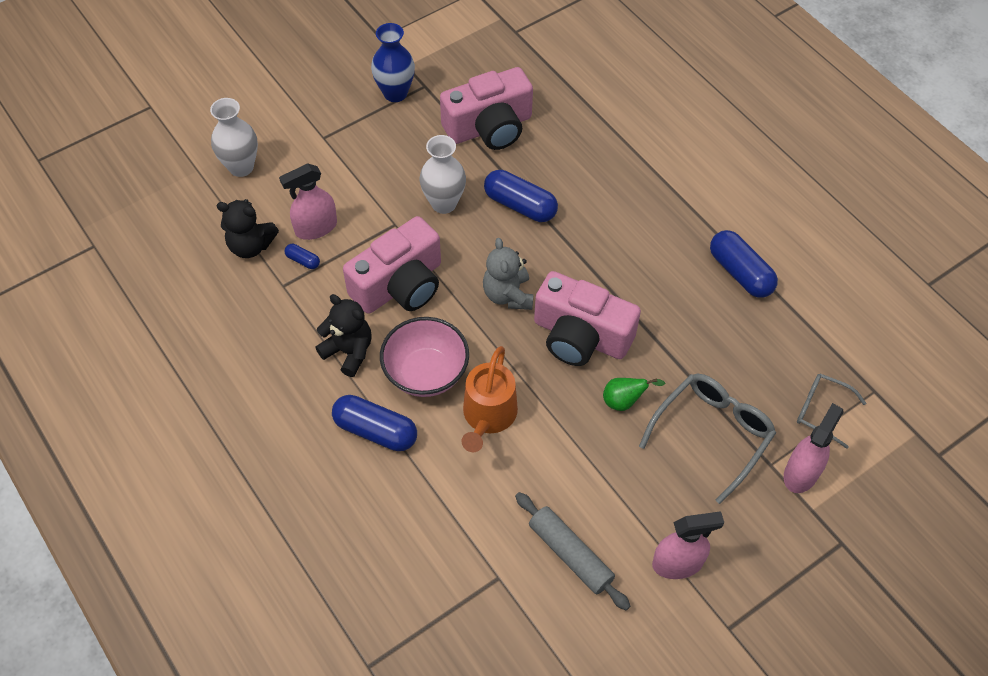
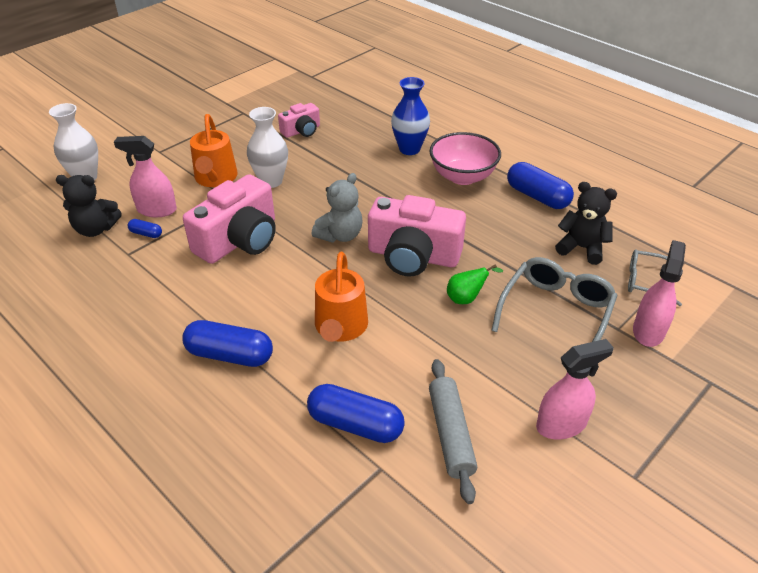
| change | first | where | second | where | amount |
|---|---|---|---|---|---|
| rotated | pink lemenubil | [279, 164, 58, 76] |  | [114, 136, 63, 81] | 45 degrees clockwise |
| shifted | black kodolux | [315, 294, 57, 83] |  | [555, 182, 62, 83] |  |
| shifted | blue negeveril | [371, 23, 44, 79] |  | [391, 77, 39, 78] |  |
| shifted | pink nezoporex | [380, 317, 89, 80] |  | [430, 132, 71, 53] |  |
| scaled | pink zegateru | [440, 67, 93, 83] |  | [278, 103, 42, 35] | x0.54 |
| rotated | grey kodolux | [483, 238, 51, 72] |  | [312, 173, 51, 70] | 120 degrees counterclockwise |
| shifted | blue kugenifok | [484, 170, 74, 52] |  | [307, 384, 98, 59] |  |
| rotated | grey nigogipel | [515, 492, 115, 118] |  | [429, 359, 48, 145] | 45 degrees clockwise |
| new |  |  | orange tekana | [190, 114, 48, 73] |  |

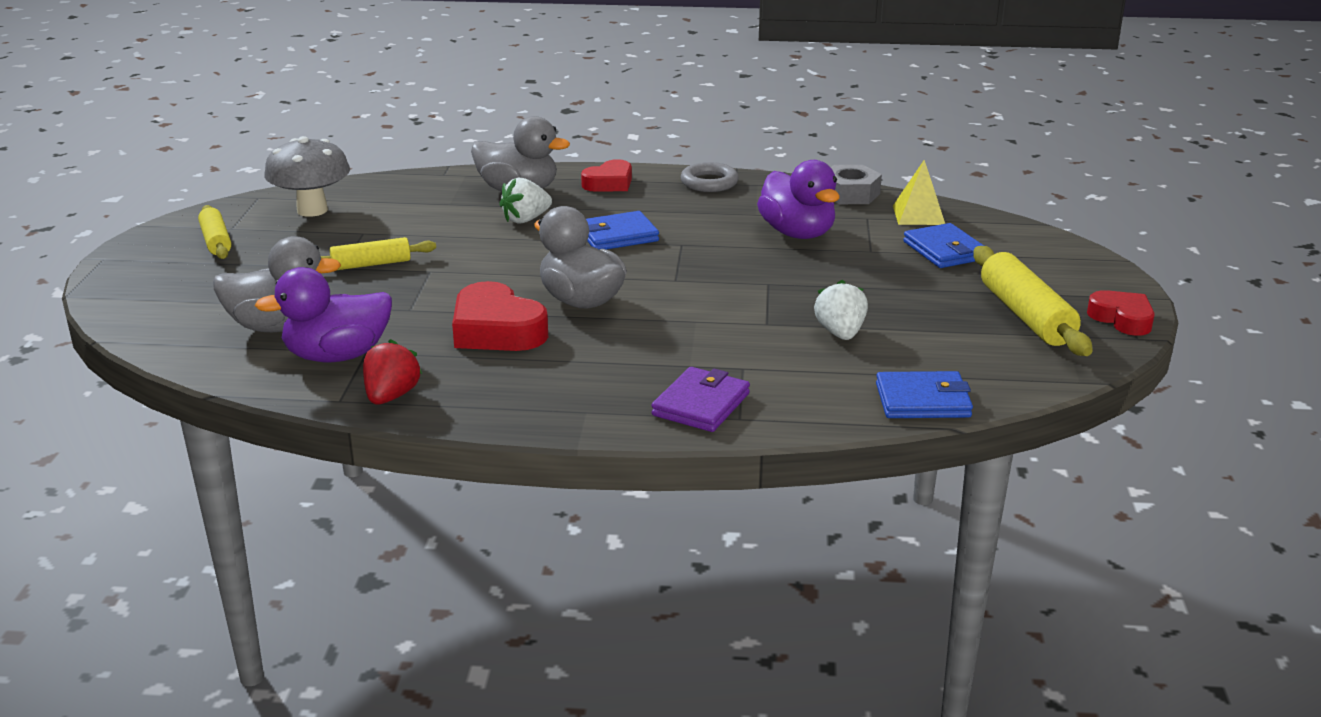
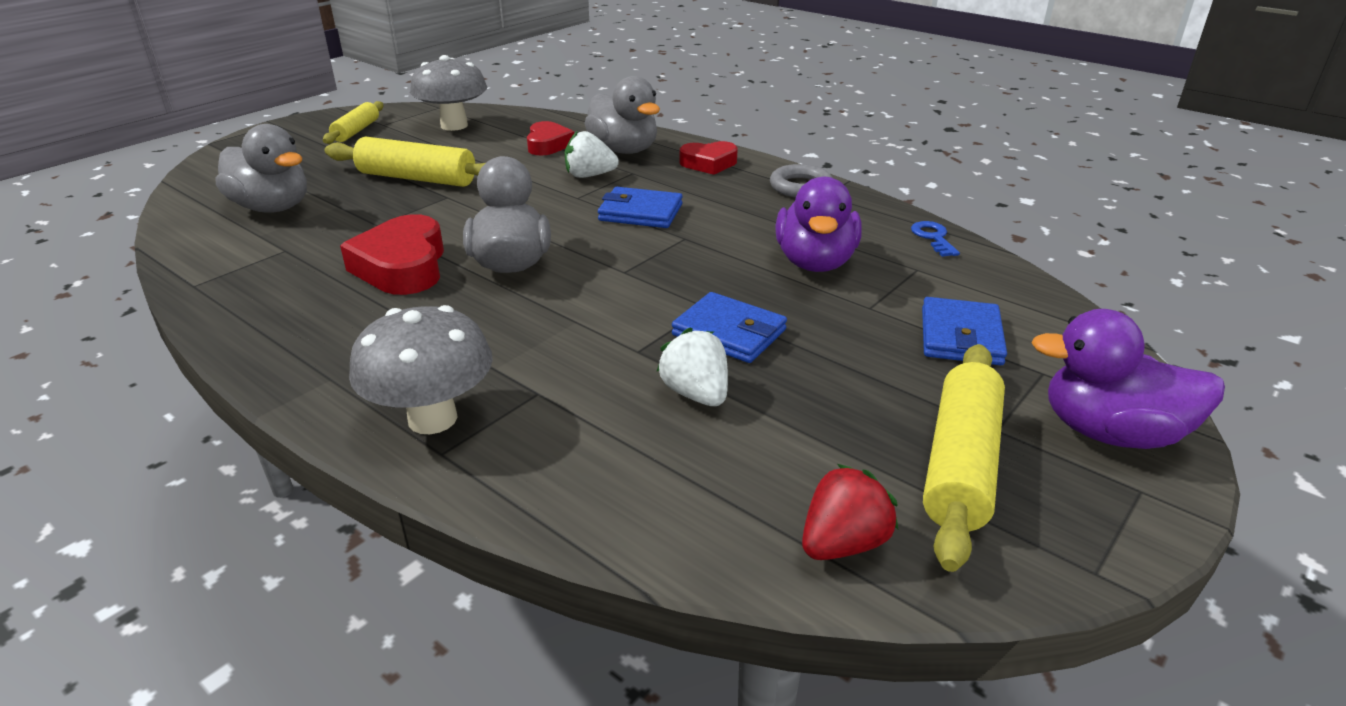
| change | first | where | second | where | amount |
|---|---|---|---|---|---|
| shifted | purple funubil | [255, 267, 137, 95] |  | [1031, 309, 194, 140] |  |
| scaled | yellow nigogipel | [321, 237, 115, 33] |  | [325, 137, 160, 50] | x1.62 |
| shifted | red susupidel | [363, 339, 59, 65] |  | [802, 464, 96, 96] |  |
| swapped | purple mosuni | [652, 367, 98, 65] | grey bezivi | [349, 305, 144, 129] |  |
| rotated | white susupidel | [814, 280, 54, 60] |  | [657, 327, 71, 79] | 60 degrees counterclockwise |
| swapped | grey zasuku | [831, 165, 51, 39] | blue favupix | [911, 221, 49, 36] |  |
| shifted | blue mosuni | [876, 371, 97, 47] |  | [672, 292, 115, 71] |  |
| gone | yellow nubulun | [893, 160, 52, 65] |  |  |  |
| shifted | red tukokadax | [1087, 290, 68, 46] |  | [527, 121, 47, 35] |  |

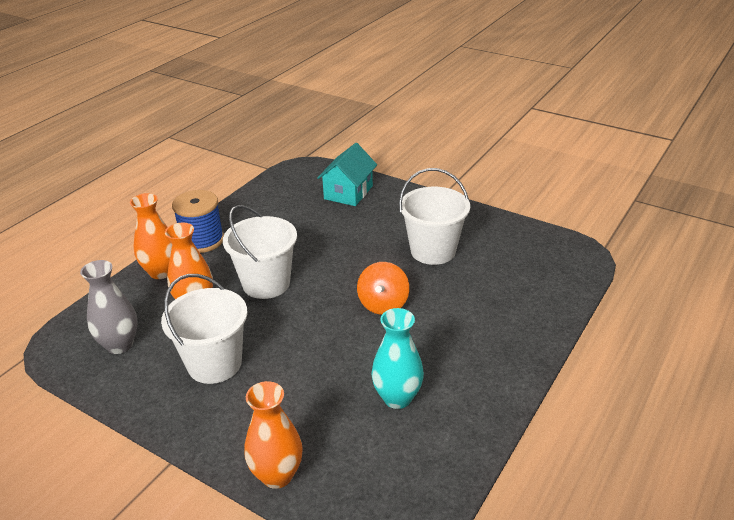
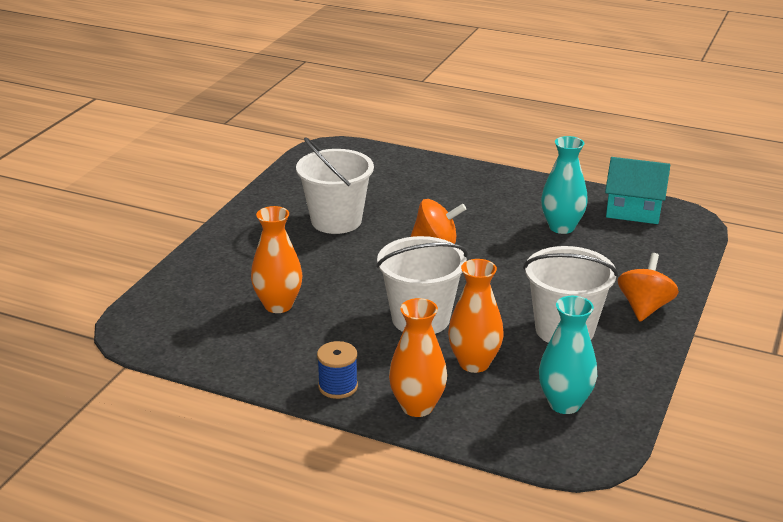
| change | first | where | second | where | amount |
|---|---|---|---|---|---|
| repainted | grey negeveril | [80, 260, 58, 94] | turquoise negeveril | [539, 296, 58, 118] |  |
| scaled | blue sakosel | [172, 190, 52, 63] |  | [317, 341, 41, 58] | x0.63 |
| shifted | orange negeveril | [244, 381, 59, 108] |  | [251, 206, 51, 107] |  |
| shifted | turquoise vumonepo | [317, 143, 60, 63] |  | [605, 157, 65, 67] |  |
| new |  |  | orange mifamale | [618, 253, 61, 68] |  |

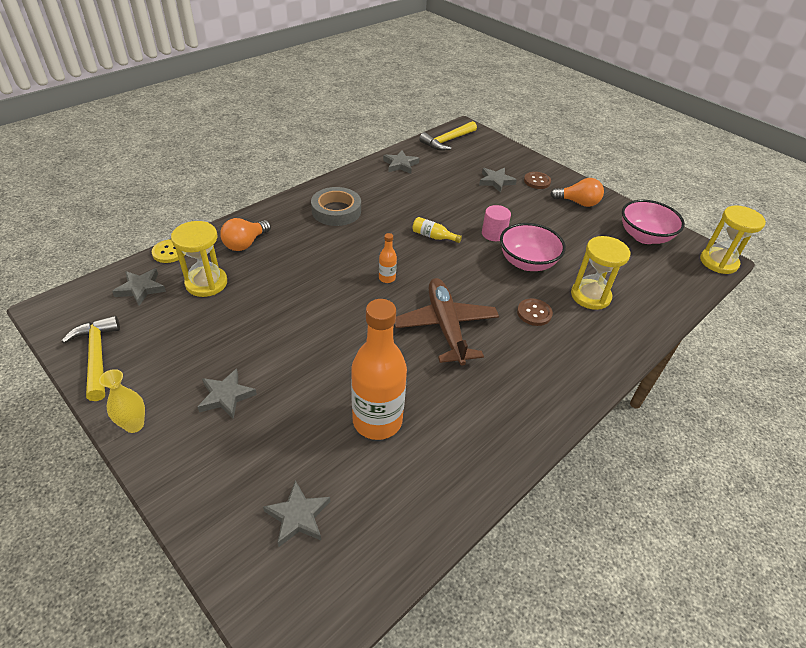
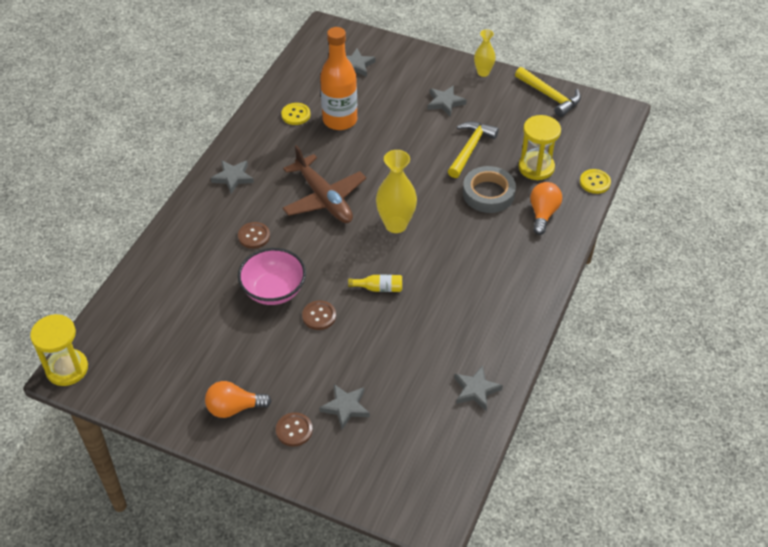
| change | first | where | second | where | amount |
|---|---|---|---|---|---|
| shifted | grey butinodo | [112, 268, 54, 38] |  | [211, 160, 43, 34] |  |
| shifted | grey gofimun | [311, 187, 50, 39] |  | [463, 166, 53, 47] |  |
| swapped | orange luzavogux | [379, 233, 18, 50] | yellow negeveril | [376, 150, 41, 83] |  |
| shifted | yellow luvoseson | [419, 121, 58, 30] |  | [448, 121, 51, 57] |  |
| swapped | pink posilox | [482, 205, 29, 36] | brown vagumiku | [302, 301, 34, 29] |  |
| gone | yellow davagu | [571, 236, 59, 74] |  |  |  |
| gone | pink nezoporex | [622, 200, 63, 44] |  |  |  |
| new |  |  | yellow vagumiku | [281, 103, 29, 22] |  |

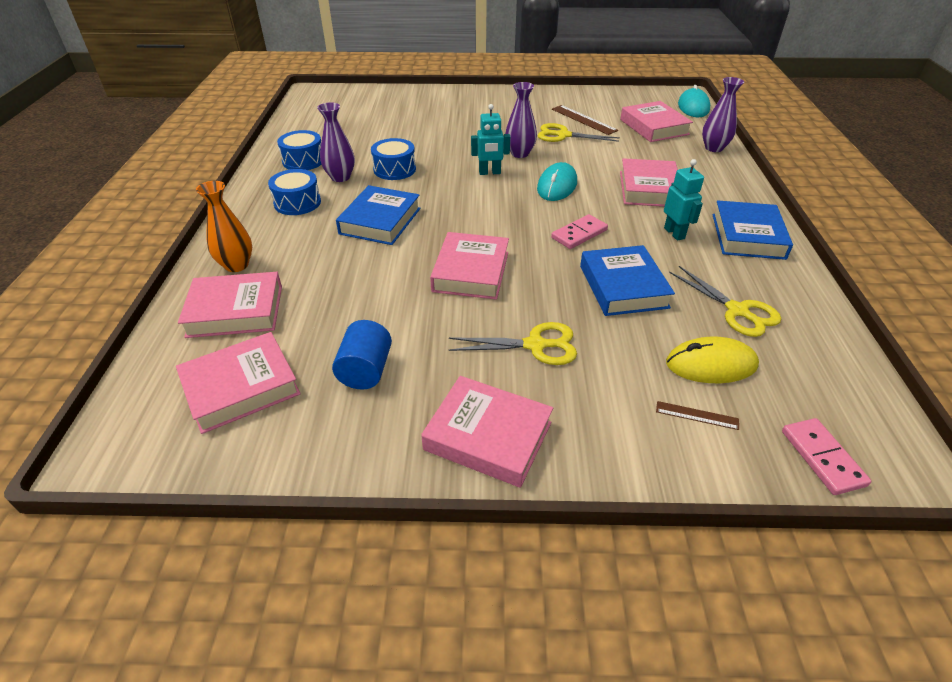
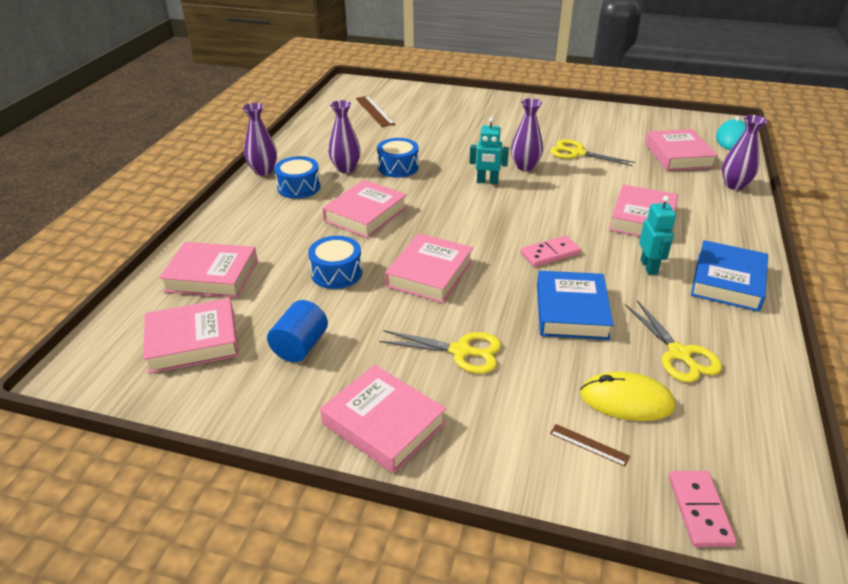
| change | first | where | second | where | amount |
|---|---|---|---|---|---|
| gone | orange negeveril | [196, 181, 56, 91] |  |  |  |
| shifted | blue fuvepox | [277, 130, 45, 40] |  | [308, 236, 54, 53] |  |
| repainted | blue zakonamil | [336, 185, 84, 60] | pink zakonamil | [322, 180, 85, 58] |  |
| gone | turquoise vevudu | [537, 162, 40, 39] |  |  |  |
| shifted | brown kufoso | [552, 105, 66, 30] |  | [356, 96, 39, 31] |  |
| new |  |  | purple negeveril | [242, 103, 35, 73] |  |

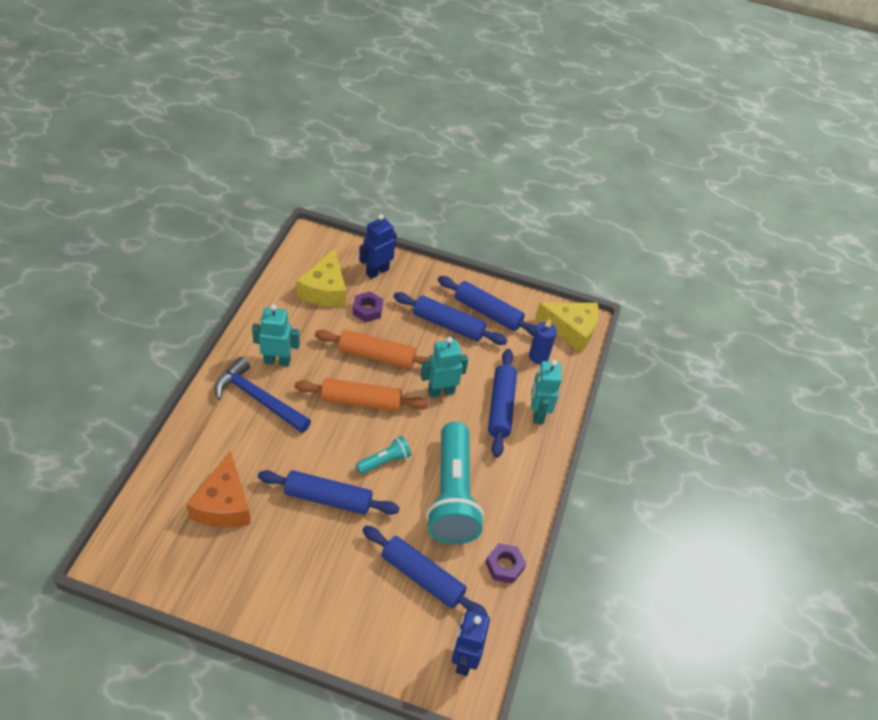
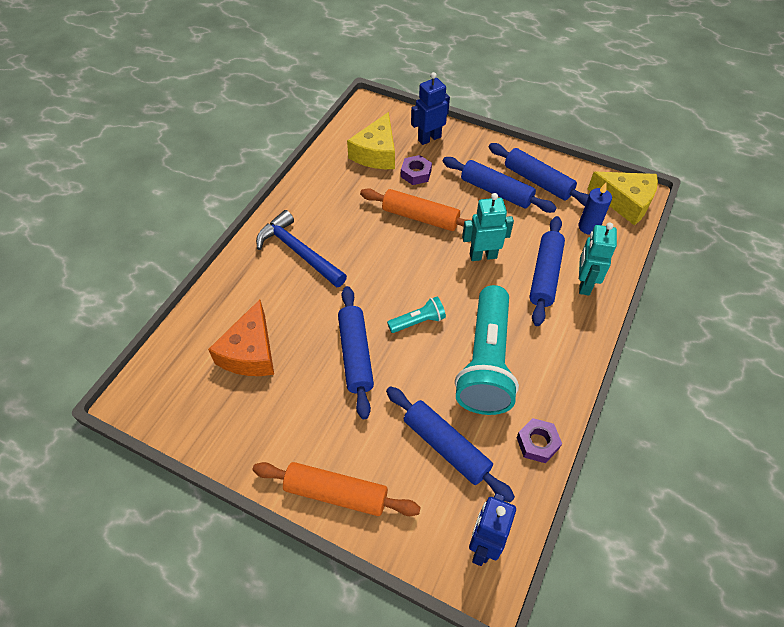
| change | first | where | second | where | amount |
|---|---|---|---|---|---|
| gone | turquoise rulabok | [252, 304, 48, 63] |  |  |  |
| rotated | blue nigogipel | [258, 470, 142, 45] |  | [338, 286, 36, 133] | 60 degrees clockwise |
| shifted | orange nigogipel | [294, 378, 134, 34] |  | [253, 462, 168, 54] |  |

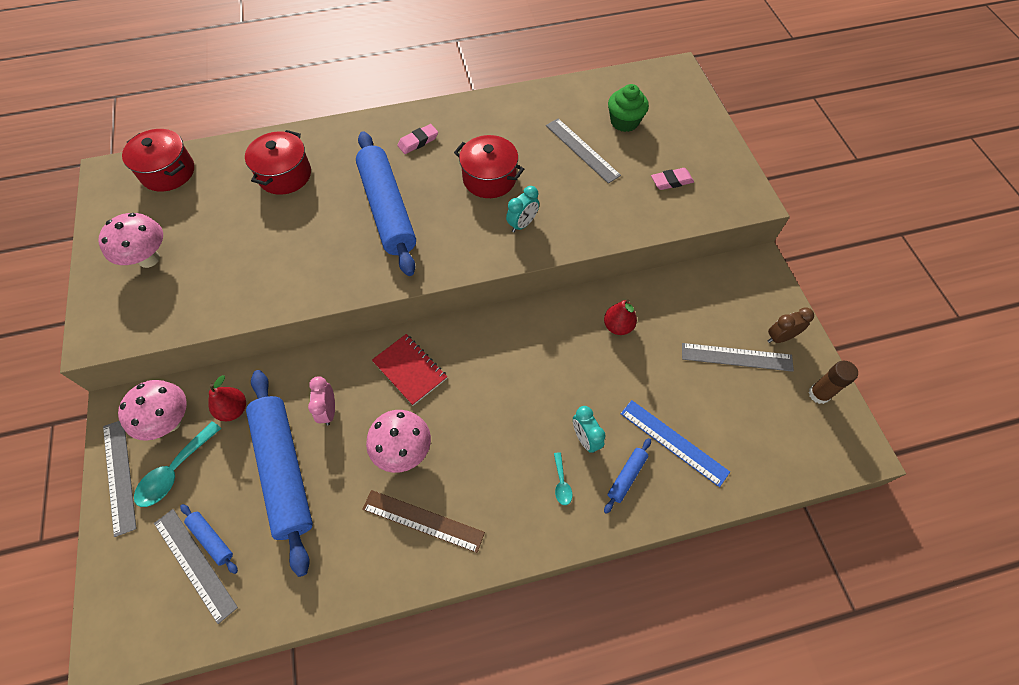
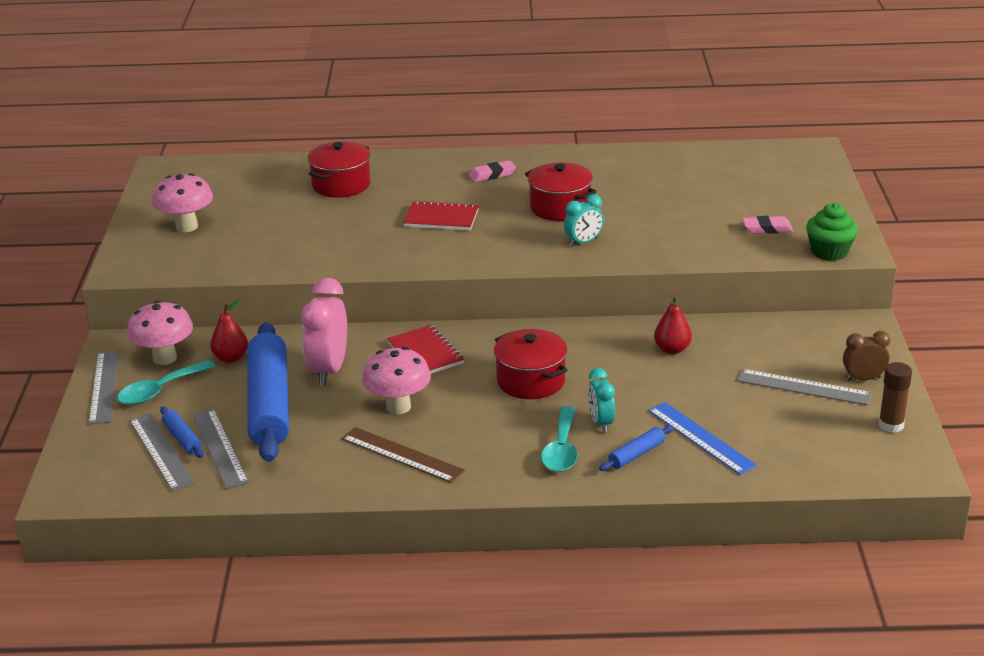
| change | first | where | second | where | amount |
|---|---|---|---|---|---|
| shifted | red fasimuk | [122, 129, 72, 63] |  | [494, 329, 73, 70] |  |
| scaled | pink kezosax | [308, 376, 27, 50] |  | [301, 277, 46, 109] | x1.75 |
| swapped | blue nigogipel | [356, 131, 60, 145] | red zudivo | [403, 200, 76, 31] |  |
| shifted | grey kufoso | [546, 118, 75, 66] |  | [192, 409, 57, 80] |  |
| scaled | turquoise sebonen | [554, 452, 18, 53] |  | [541, 406, 37, 66] | x1.88 |
| shifted | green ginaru | [608, 84, 41, 48] |  | [806, 203, 52, 58] |  |

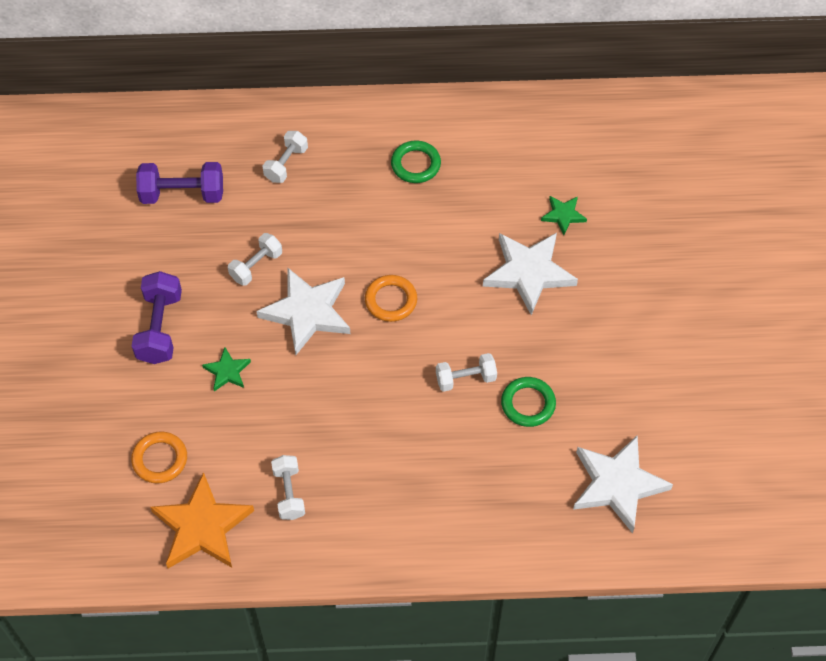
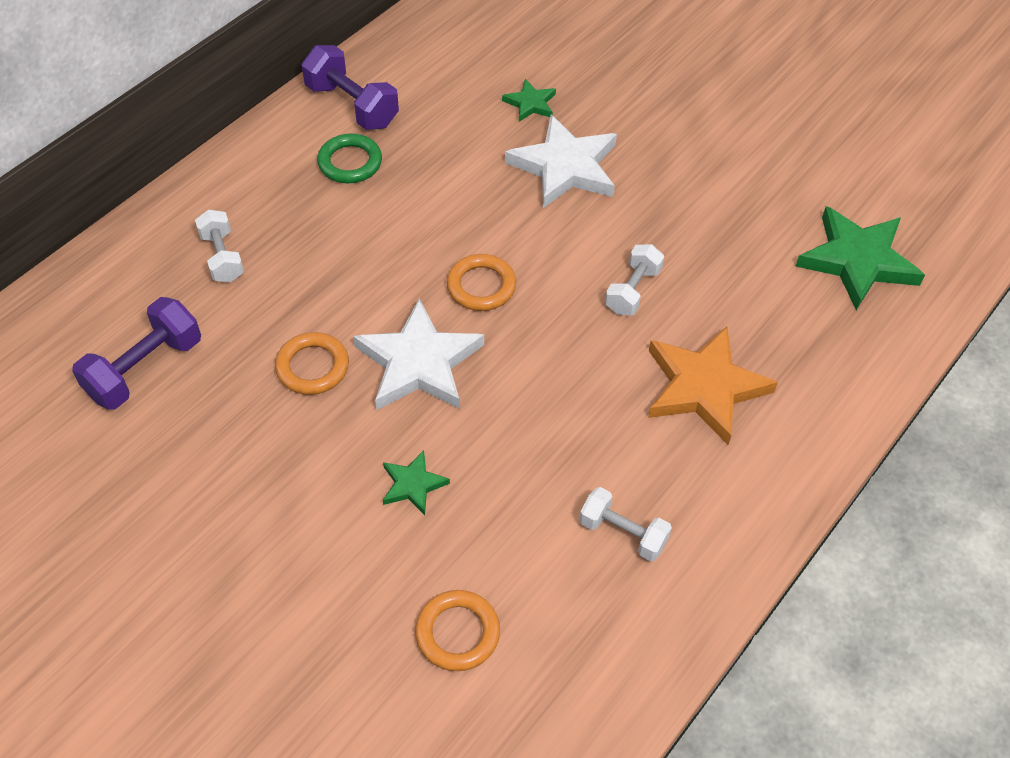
| change | first | where | second | where | amount |
|---|---|---|---|---|---|
| shifted | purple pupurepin | [132, 271, 50, 93] |  | [302, 45, 97, 85] |  |
| shifted | orange butinodo | [150, 472, 104, 96] |  | [648, 326, 130, 119] |  |
| swapped | white pupurepin | [228, 233, 54, 53] | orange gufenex | [275, 332, 74, 63] |  |
| gone | green gufenex | [501, 377, 55, 50] |  |  |  |
| repainted | white butinodo | [573, 435, 100, 98] | green butinodo | [796, 206, 129, 104] |  |

